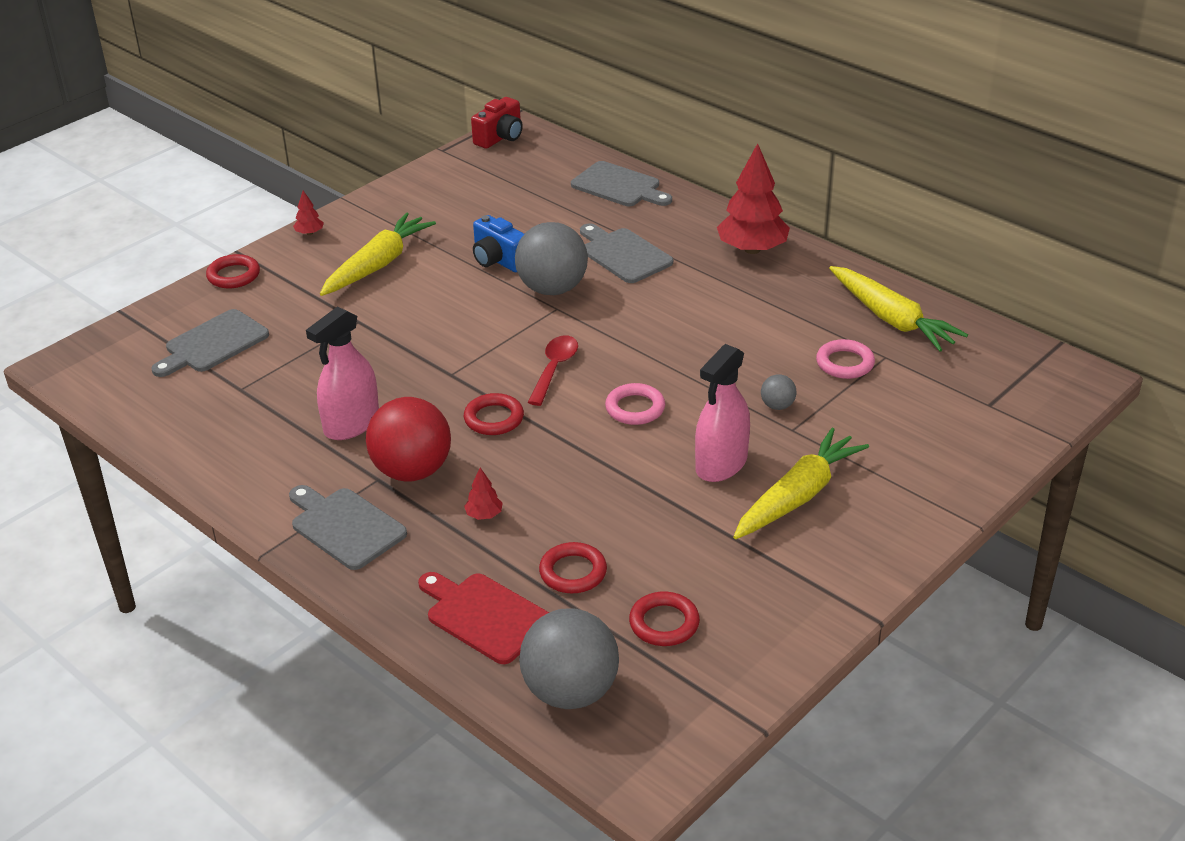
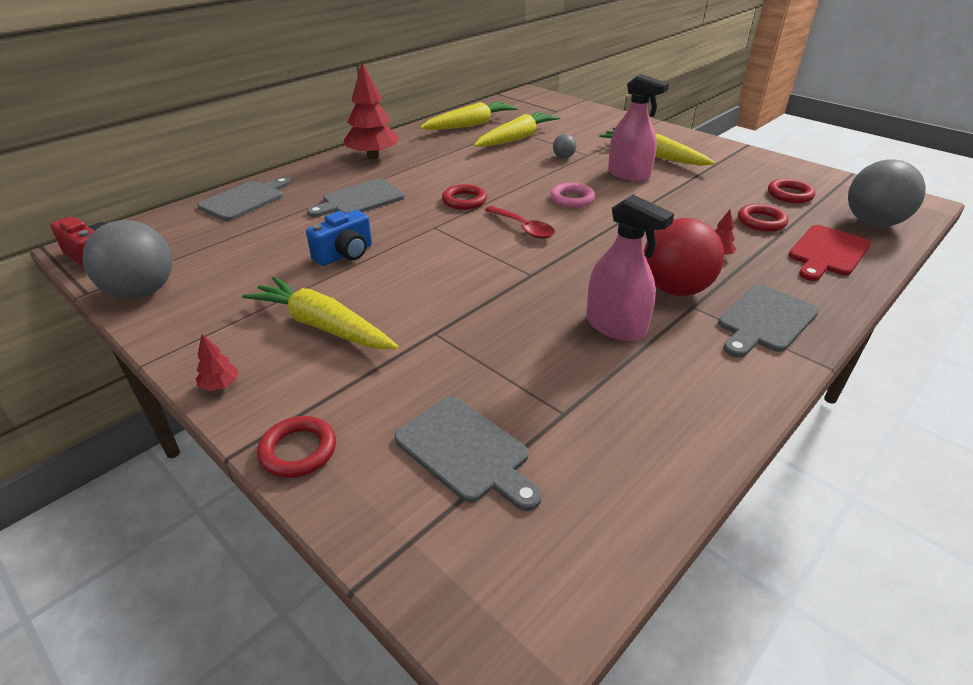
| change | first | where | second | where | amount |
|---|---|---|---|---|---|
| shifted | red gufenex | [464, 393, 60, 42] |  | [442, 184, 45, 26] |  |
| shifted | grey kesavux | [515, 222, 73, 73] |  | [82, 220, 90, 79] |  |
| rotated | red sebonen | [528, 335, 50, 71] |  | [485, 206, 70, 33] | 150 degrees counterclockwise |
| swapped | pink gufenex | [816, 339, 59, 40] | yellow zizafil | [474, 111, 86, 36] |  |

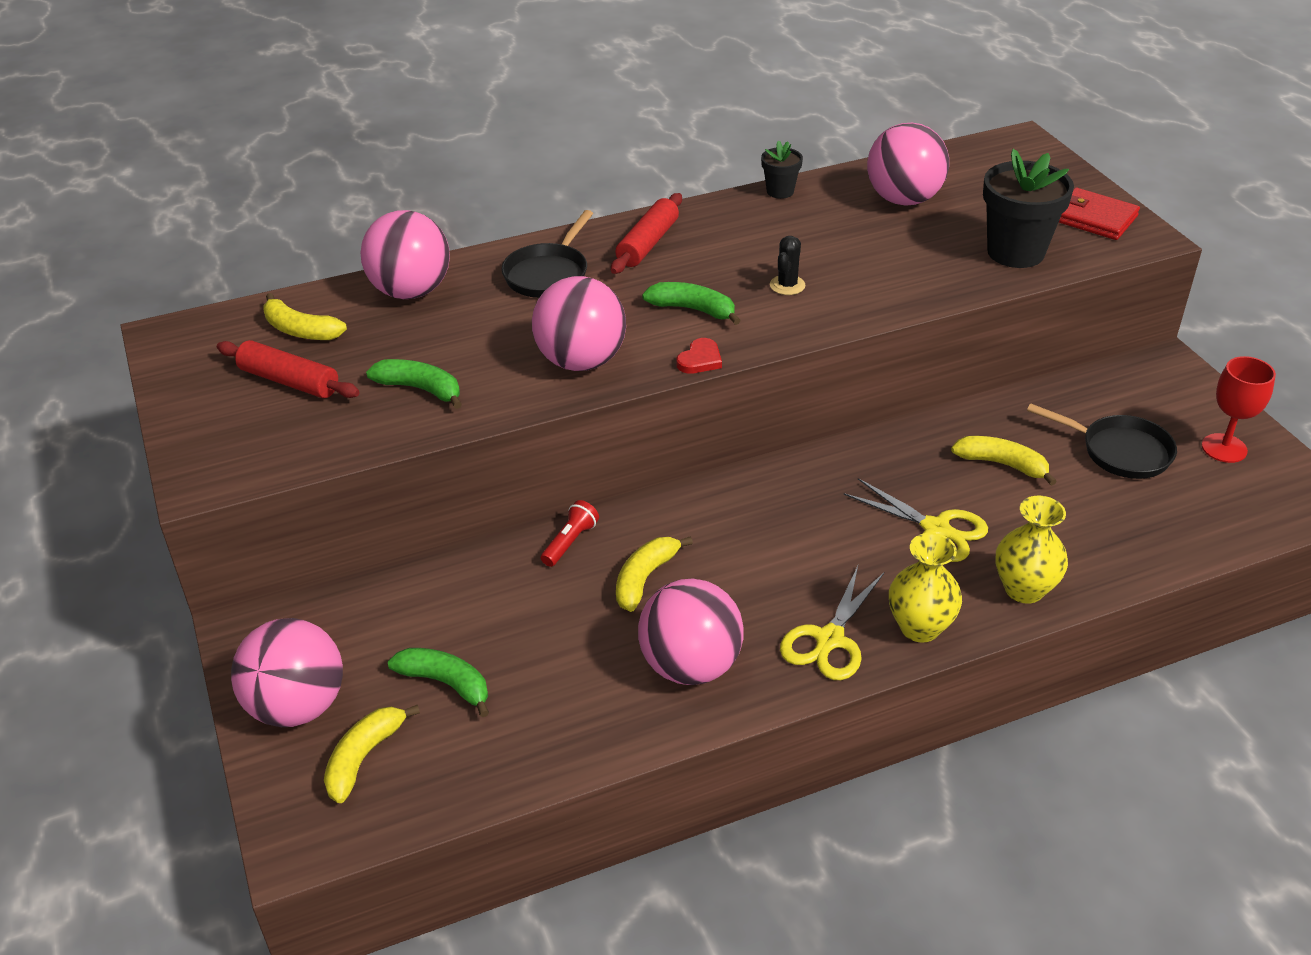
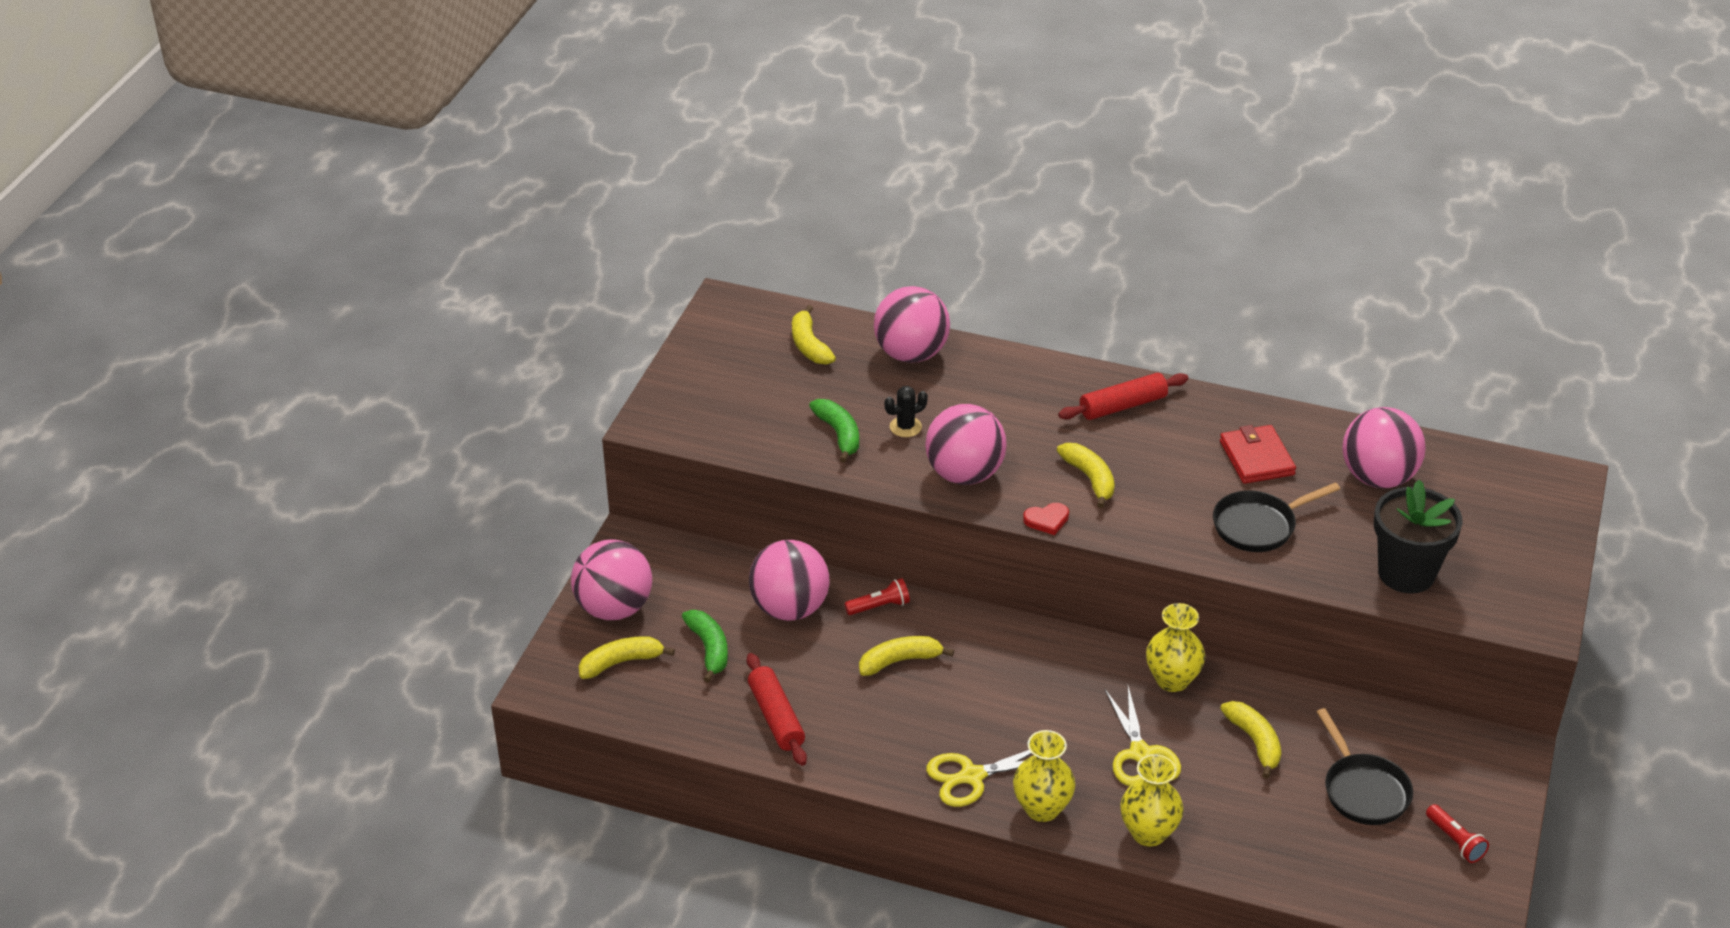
| change | first | where | second | where | amount |
|---|---|---|---|---|---|
| shifted | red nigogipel | [217, 340, 143, 58] |  | [747, 653, 60, 113] |  |
| shifted | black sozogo | [501, 210, 92, 88] |  | [1213, 482, 127, 70] |  |
| shifted | pink kesavux | [638, 578, 106, 107] |  | [749, 540, 80, 81] |  |
| repainted | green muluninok | [642, 282, 99, 43] | yellow muluninok | [1057, 443, 58, 65] |  |
| gone | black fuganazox | [761, 140, 42, 59] |  |  |  |
| shifted | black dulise | [770, 236, 36, 59] |  | [885, 386, 43, 51] |  |
| shifted | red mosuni | [1059, 188, 81, 52] |  | [1220, 425, 76, 59] |  |
| swapped | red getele | [1202, 356, 74, 107] | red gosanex | [1426, 804, 63, 59] |  |
| new |  |  | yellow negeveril | [1146, 603, 59, 89] |  |

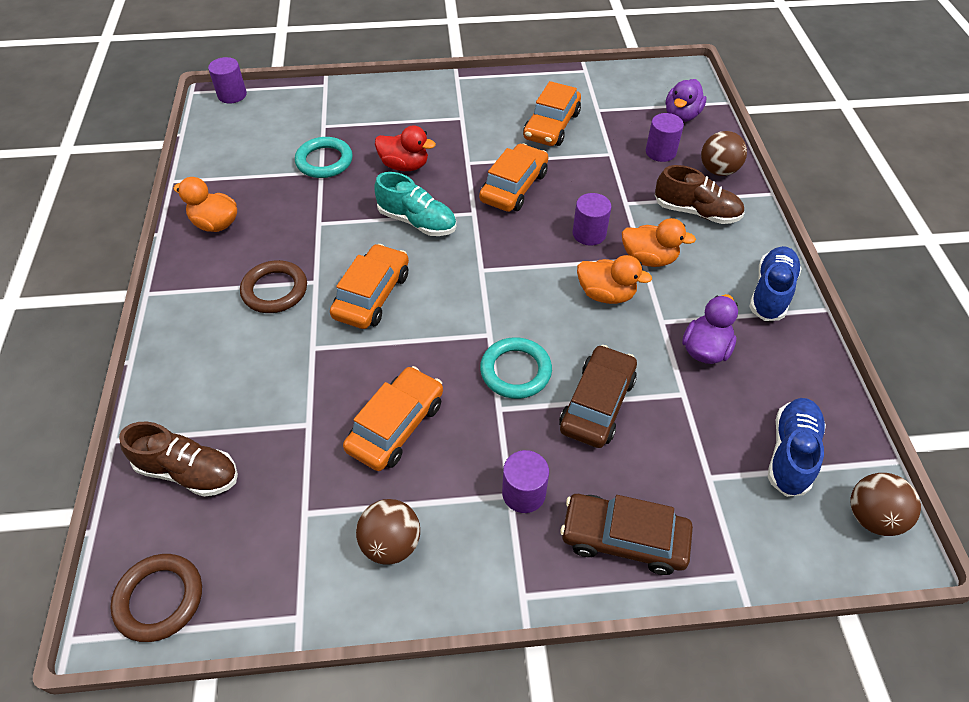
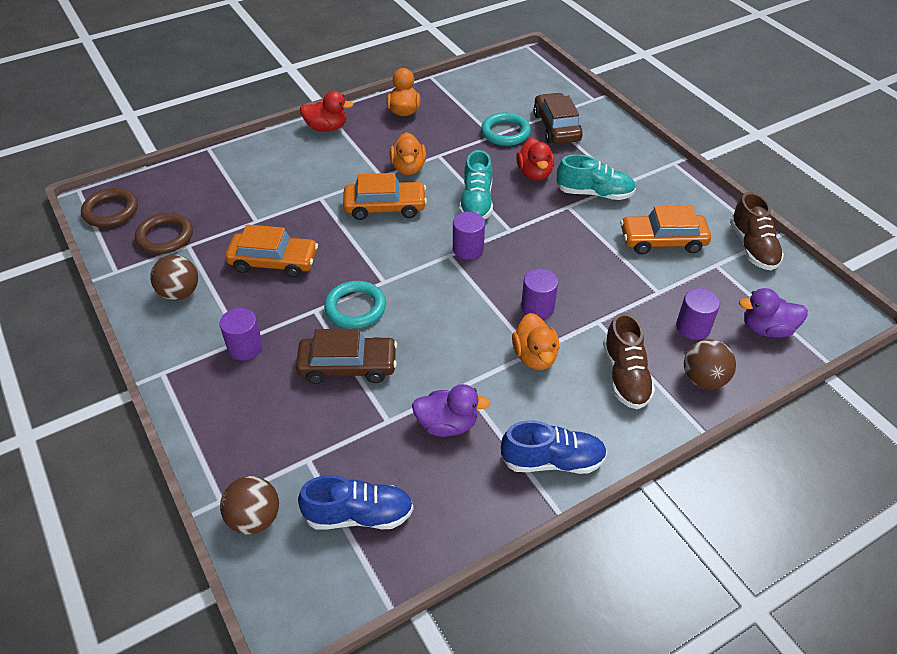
| change | first | where | second | where | amount |
|---|---|---|---|---|---|
| shifted | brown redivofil | [119, 422, 119, 75] |  | [730, 192, 54, 78] |  |
| shifted | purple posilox | [208, 57, 39, 46] |  | [453, 212, 32, 48] |  |
| shifted | brown gufenex | [240, 260, 67, 53] |  | [135, 213, 58, 41] |  |
| gone | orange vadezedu | [479, 143, 69, 69] |  |  |  |
| shifted | brown vadezedu | [560, 494, 133, 81] |  | [533, 93, 50, 51] |  |
| shifted | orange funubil | [577, 255, 75, 49] |  | [390, 132, 36, 43] |  |
| shifted | brown kesavux | [851, 473, 70, 63] |  | [220, 476, 59, 59] |  |
| new |  |  | red funubil | [300, 91, 53, 41] |  |
| new |  |  | turquoise redivofil | [556, 154, 80, 46] |  |

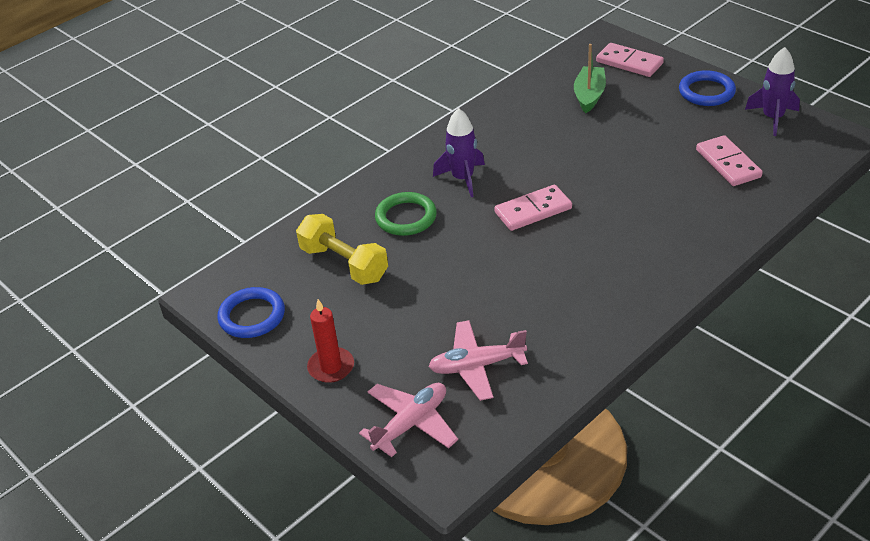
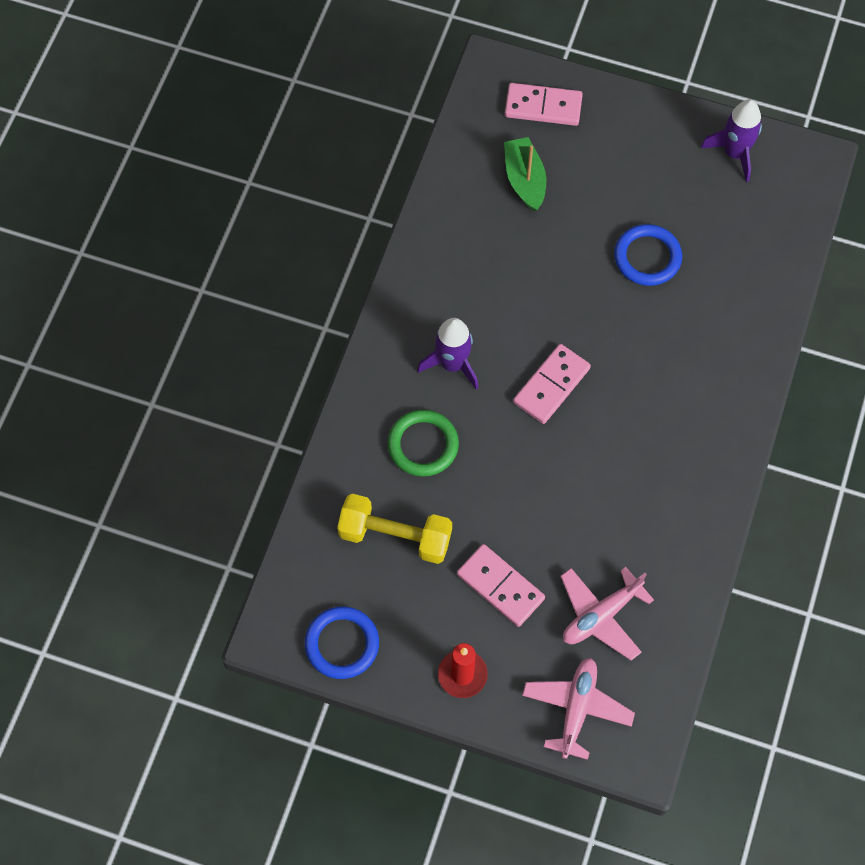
| change | first | where | second | where | amount |
|---|---|---|---|---|---|
| shifted | blue gufenex | [679, 70, 57, 36] |  | [614, 224, 68, 62] |  |
| shifted | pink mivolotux | [696, 135, 67, 51] |  | [457, 544, 88, 83] |  |

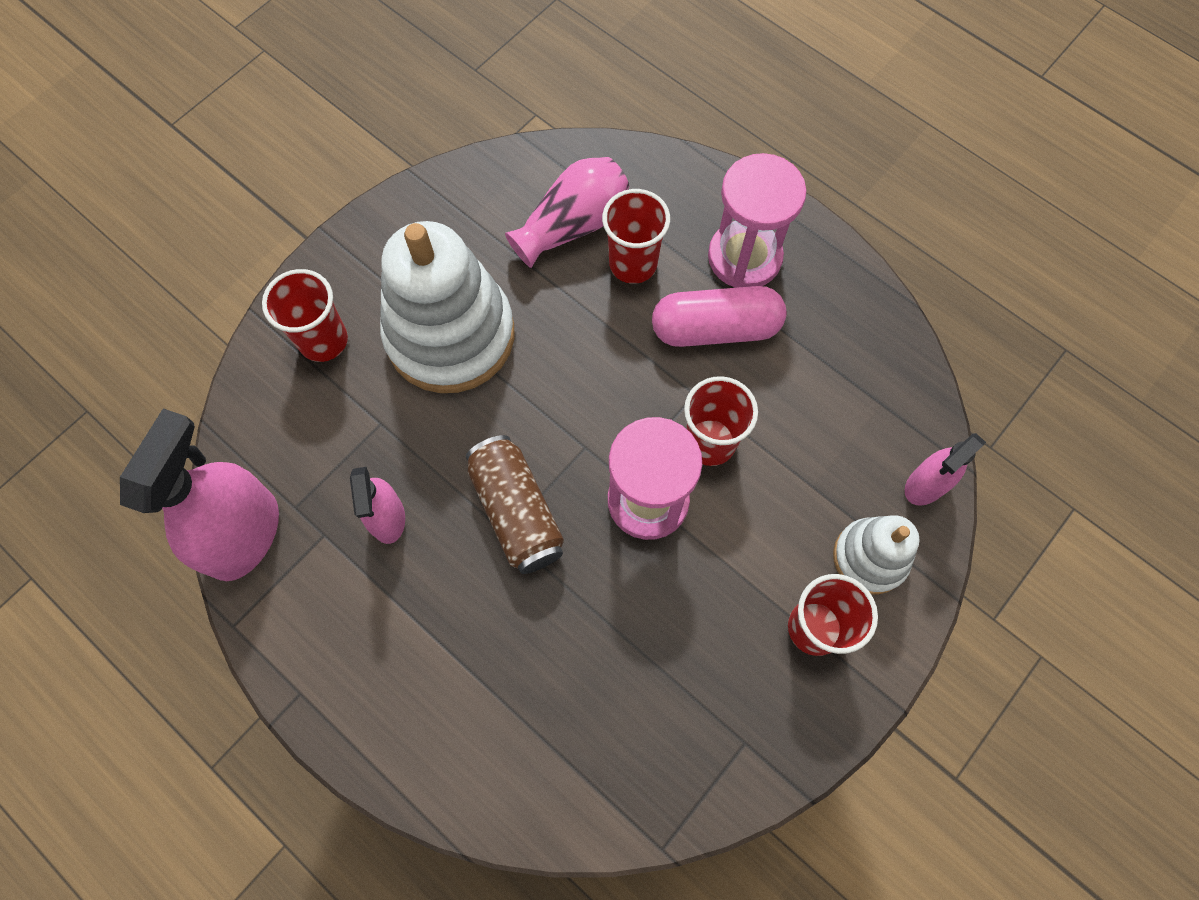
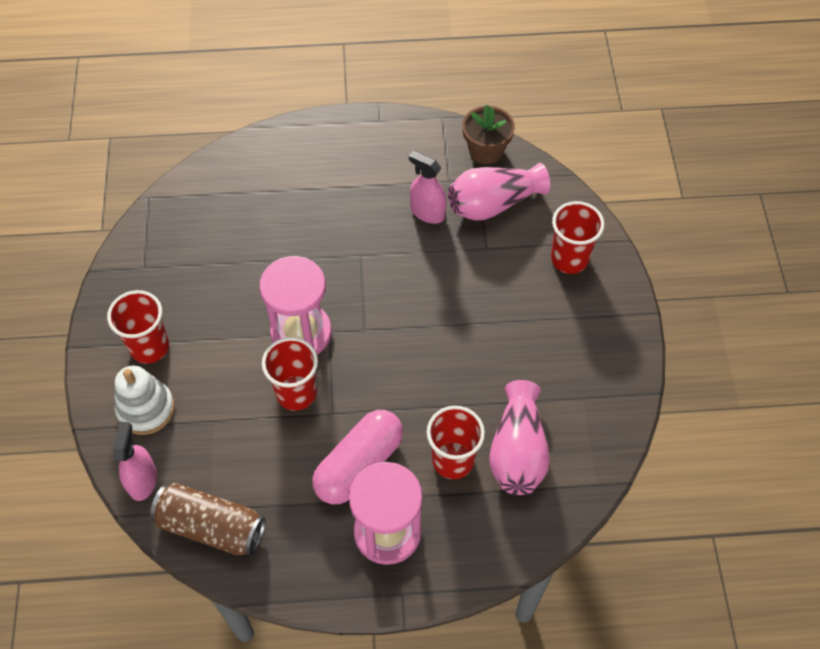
| change | first | where | second | where | amount |
|---|---|---|---|---|---|
| swapped | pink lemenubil | [120, 408, 159, 173] | brown fuganazox | [462, 105, 53, 59] |  |
| gone | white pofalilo | [380, 221, 134, 172] |  |  |  |
| shifted | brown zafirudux | [466, 435, 98, 139] |  | [150, 483, 116, 73] |  |
| new |  |  | pink negeveril | [448, 163, 102, 58] |  |

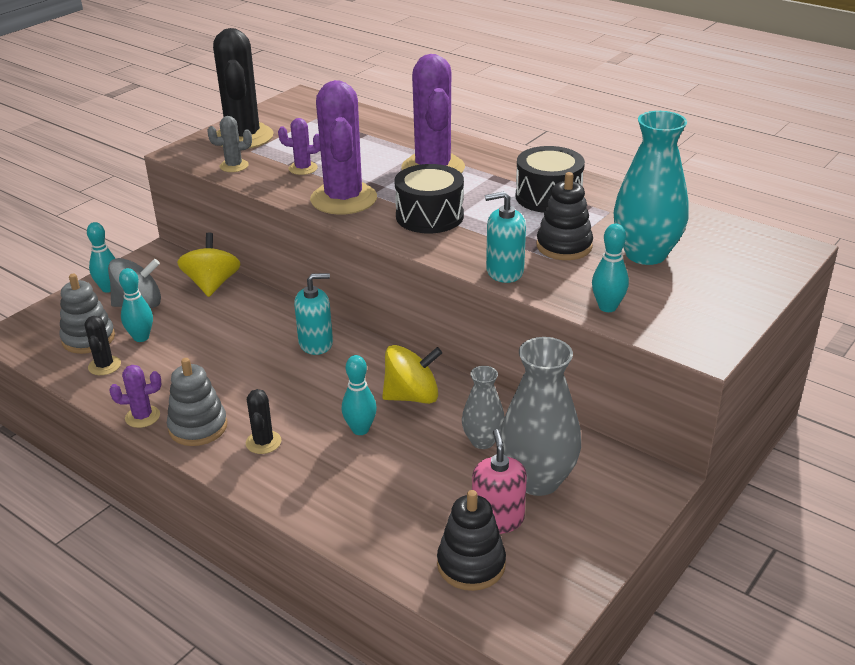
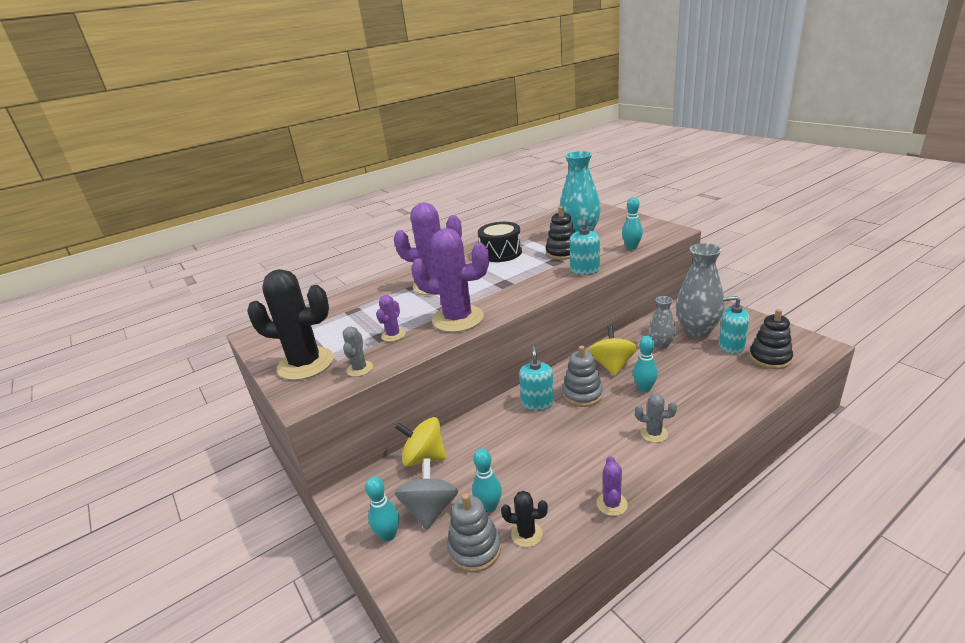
| change | first | where | second | where | amount |
|---|---|---|---|---|---|
| shifted | grey pofalilo | [167, 358, 60, 88] |  | [562, 345, 41, 62] |  |
| repainted | black dulise | [246, 389, 35, 65] | grey dulise | [635, 394, 42, 49] |  |
| gone | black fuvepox | [395, 164, 69, 69] |  |  |  |
| repainted | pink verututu | [472, 429, 55, 105] | turquoise verututu | [719, 296, 30, 58] |  |

